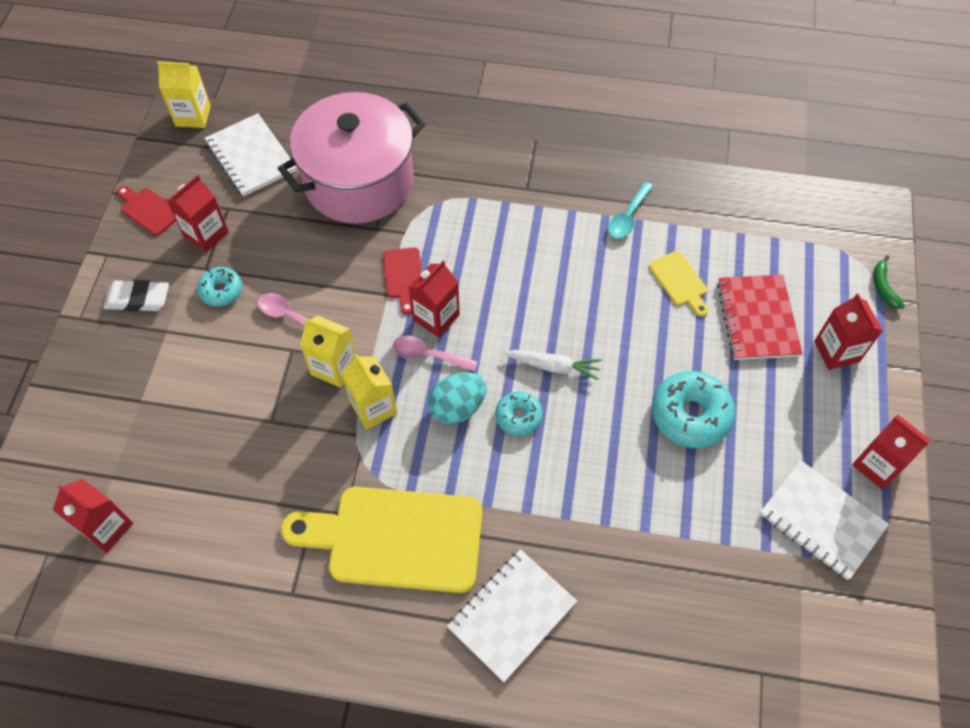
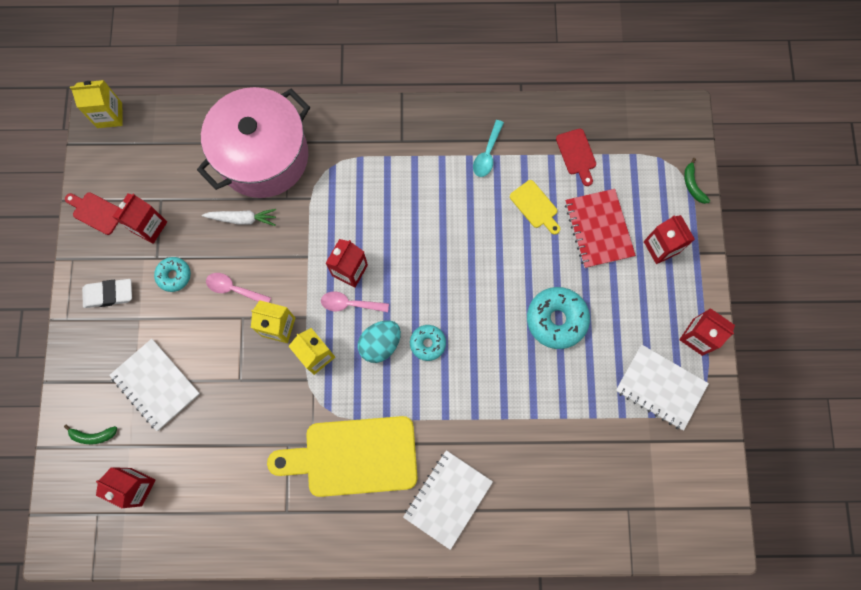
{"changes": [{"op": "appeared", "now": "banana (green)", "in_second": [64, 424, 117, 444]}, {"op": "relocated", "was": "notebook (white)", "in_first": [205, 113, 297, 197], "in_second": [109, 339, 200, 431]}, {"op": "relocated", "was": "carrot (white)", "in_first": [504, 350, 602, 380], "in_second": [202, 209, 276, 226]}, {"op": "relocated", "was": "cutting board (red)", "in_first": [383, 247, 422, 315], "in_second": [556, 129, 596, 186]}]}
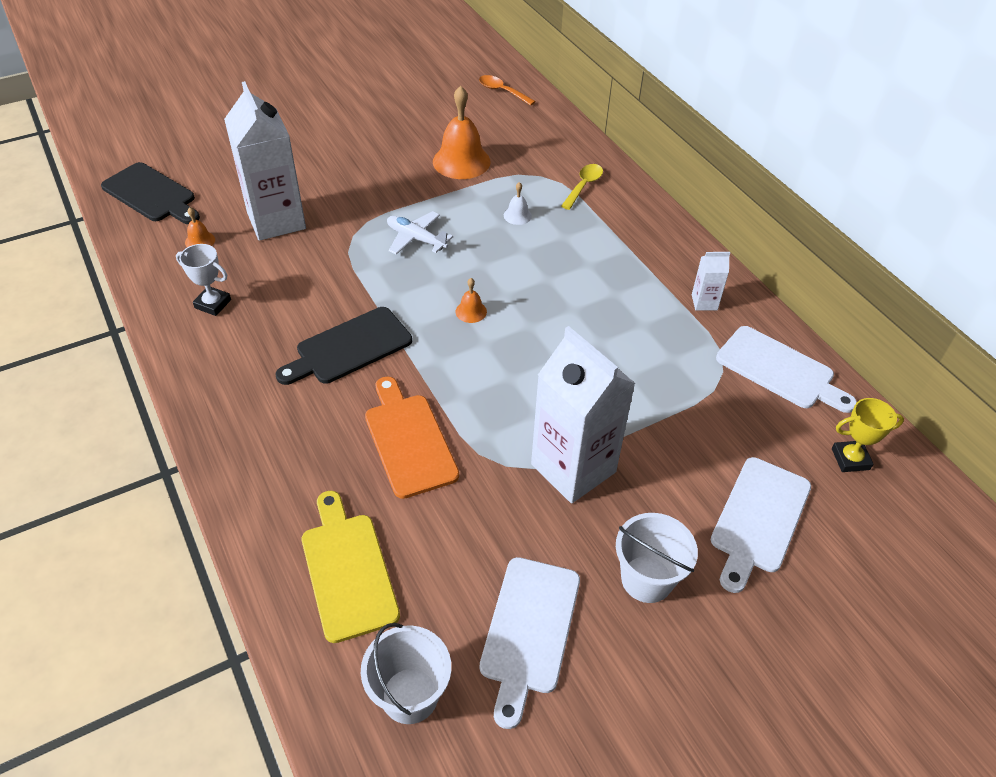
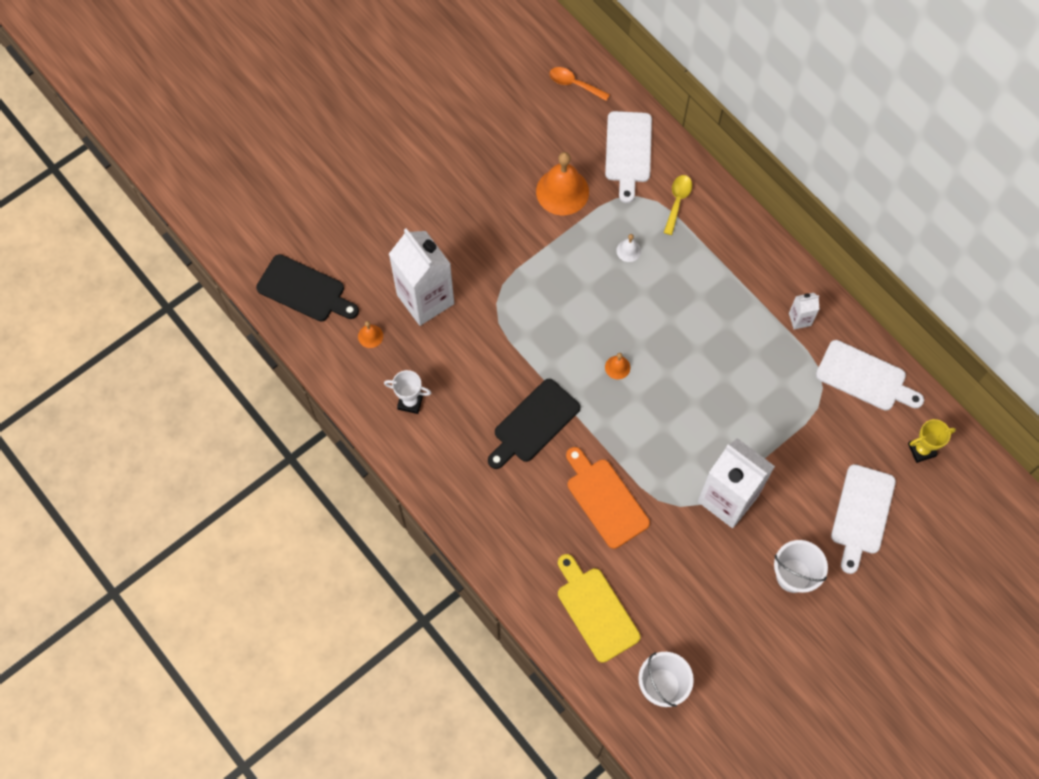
{"changes": [{"op": "relocated", "was": "cutting board (white)", "in_first": [479, 557, 580, 729], "in_second": [605, 111, 652, 203]}, {"op": "missing", "was": "plane (white)", "in_first": [387, 211, 453, 255]}]}
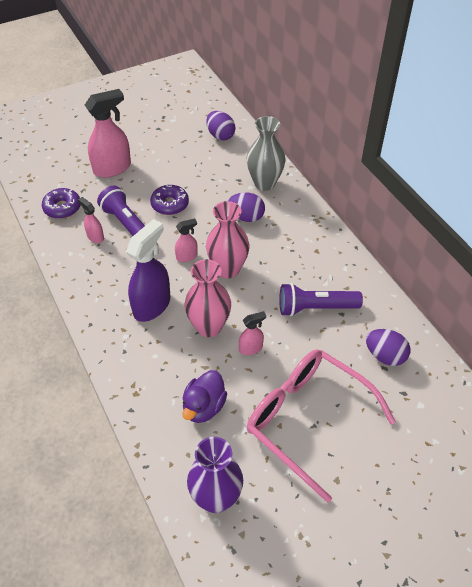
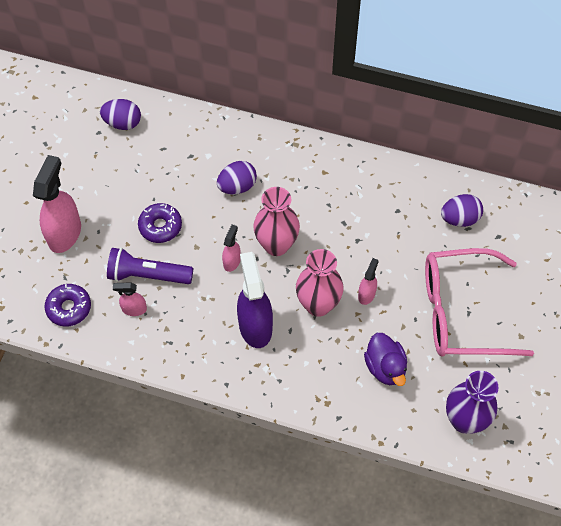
{"changes": [{"op": "missing", "was": "vase (grey)", "in_first": [246, 116, 285, 191]}, {"op": "missing", "was": "flashlight (purple)", "in_first": [279, 283, 363, 317]}]}
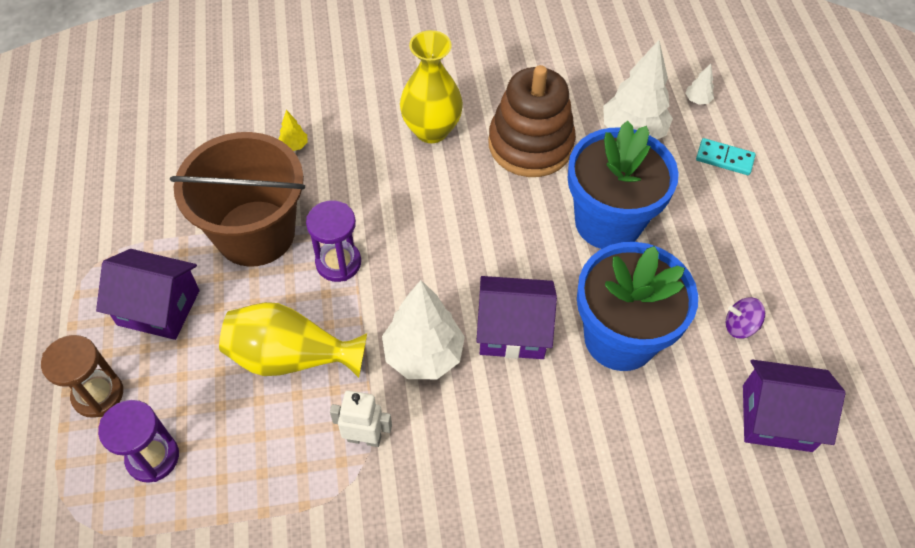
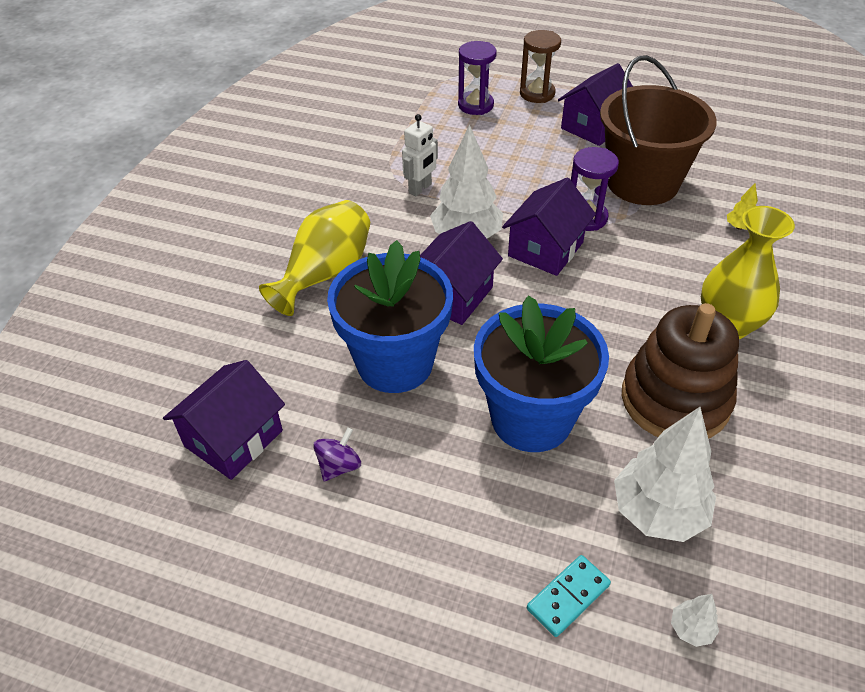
{"changes": [{"op": "relocated", "was": "vase (yellow)", "in_first": [219, 302, 367, 378], "in_second": [259, 200, 370, 316]}, {"op": "appeared", "now": "house (purple)", "in_second": [502, 178, 596, 276]}]}
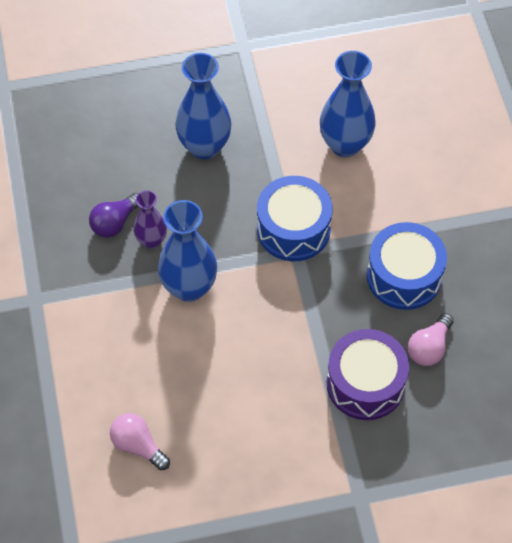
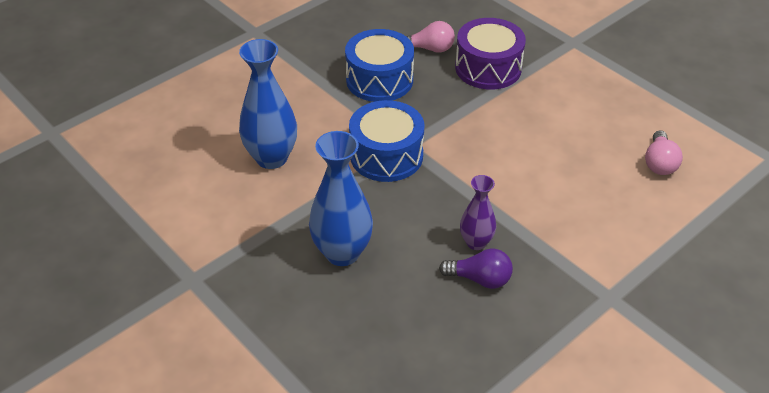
{"changes": [{"op": "missing", "was": "vase (blue)", "in_first": [158, 200, 217, 302]}]}
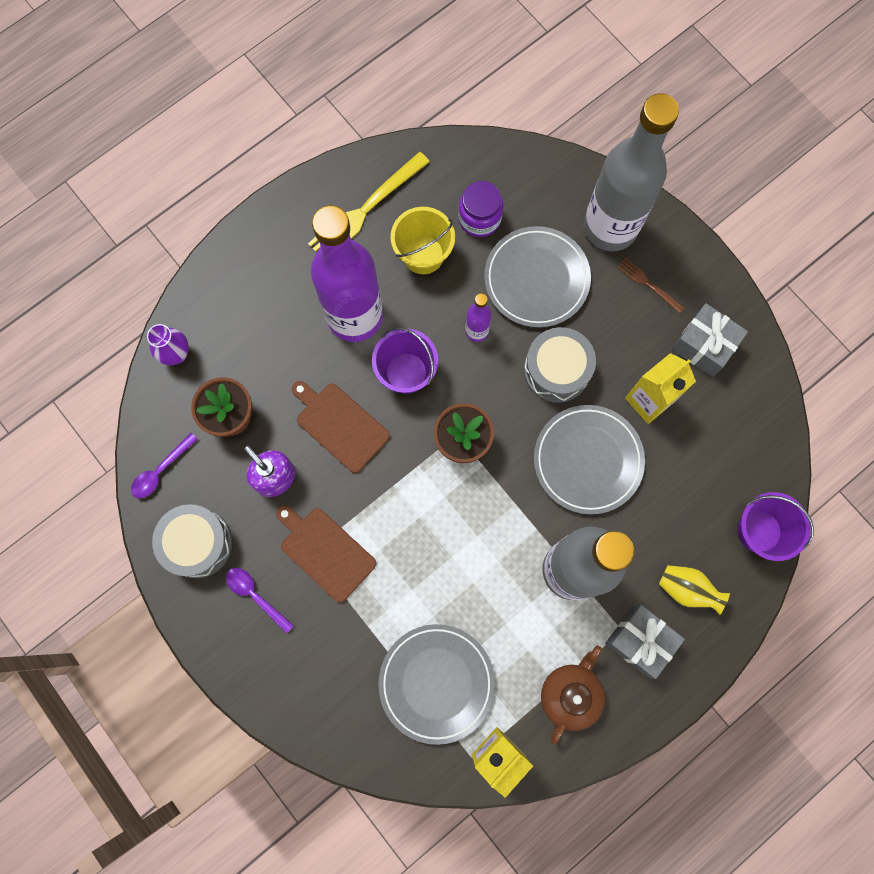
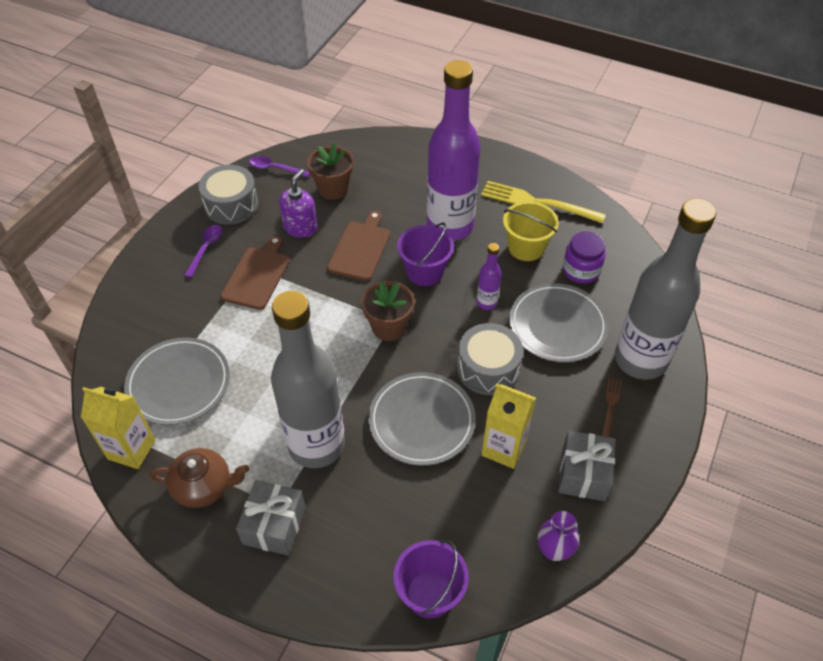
{"changes": [{"op": "relocated", "was": "vase (purple)", "in_first": [147, 324, 189, 365], "in_second": [538, 511, 579, 561]}, {"op": "missing", "was": "vase (yellow)", "in_first": [659, 565, 730, 615]}]}
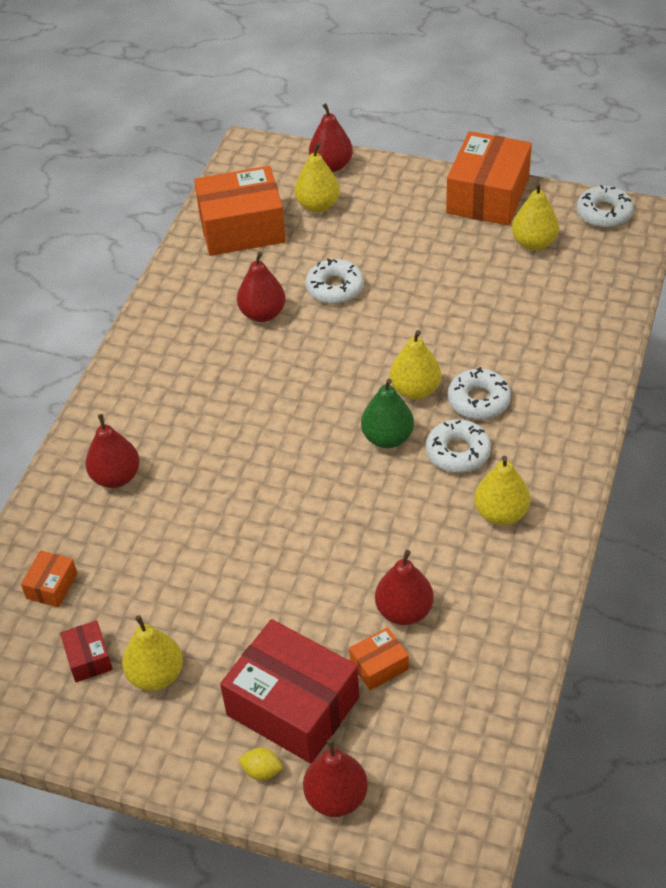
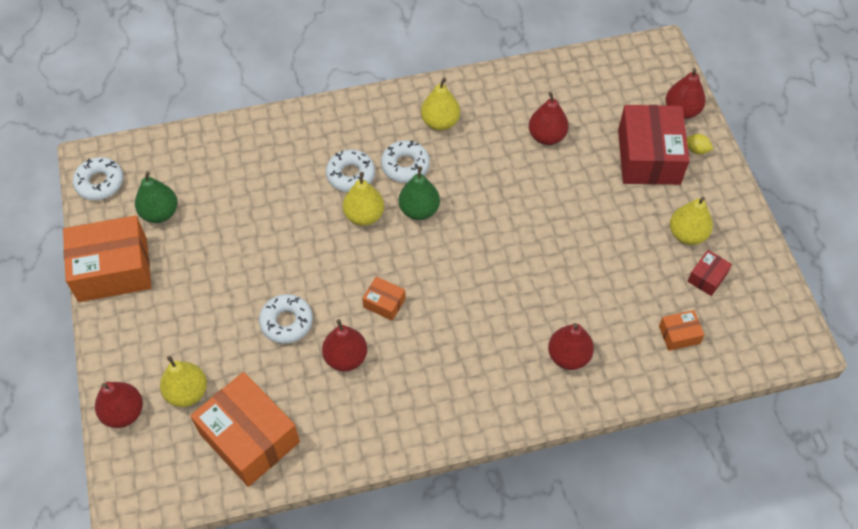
{"changes": [{"op": "colour", "was": "pear (yellow)", "now": "pear (green)", "in_first": [512, 182, 559, 250], "in_second": [135, 171, 178, 223]}, {"op": "relocated", "was": "box (orange)", "in_first": [349, 627, 409, 690], "in_second": [362, 276, 406, 321]}, {"op": "spun", "was": "lemon (yellow)", "in_first": [238, 748, 283, 780], "in_second": [687, 134, 713, 154], "clockwise": -45}]}
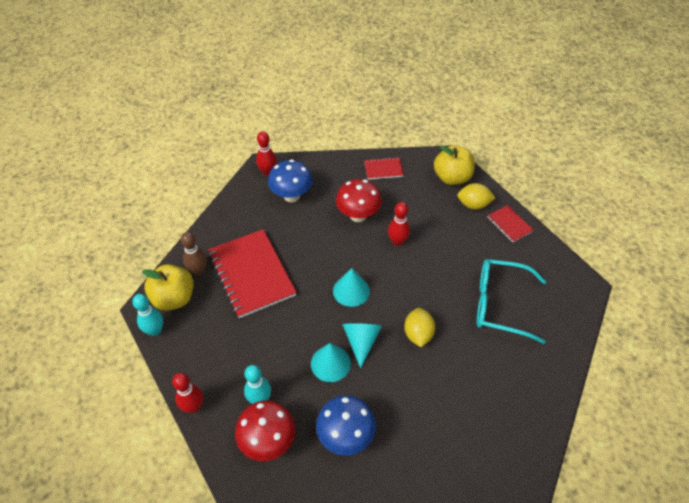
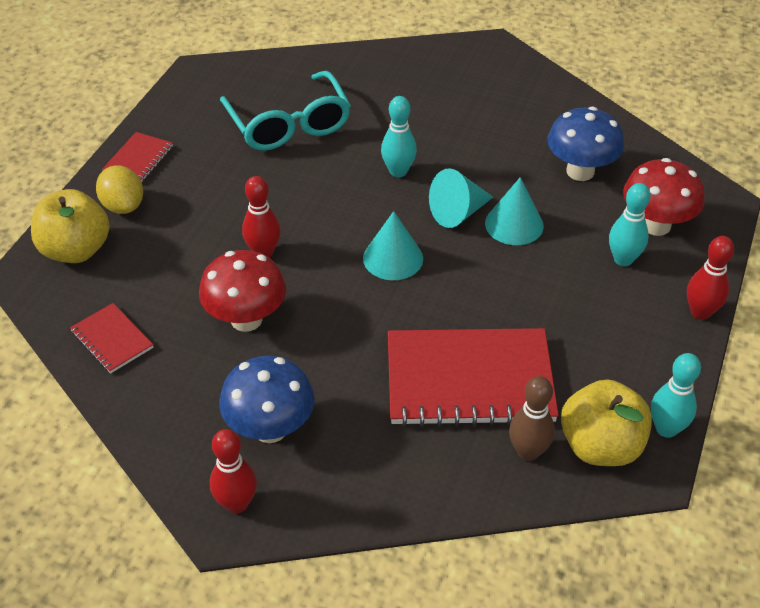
{"changes": [{"op": "exchanged", "was": "lemon (yellow)", "now": "bowling pin (turquoise)", "in_first": [404, 308, 435, 347], "in_second": [381, 96, 417, 177]}, {"op": "spun", "was": "notebook (red)", "in_first": [208, 229, 297, 318], "in_second": [388, 328, 559, 427], "clockwise": 60}]}
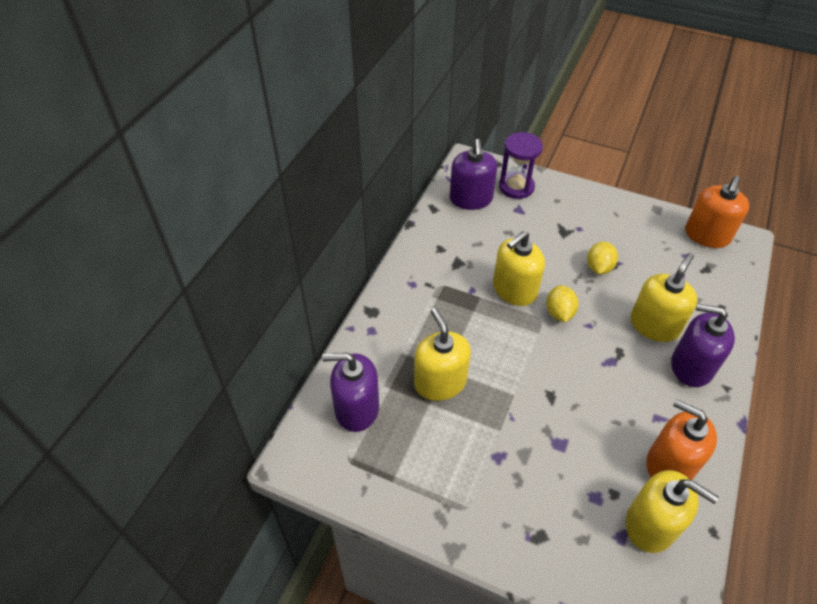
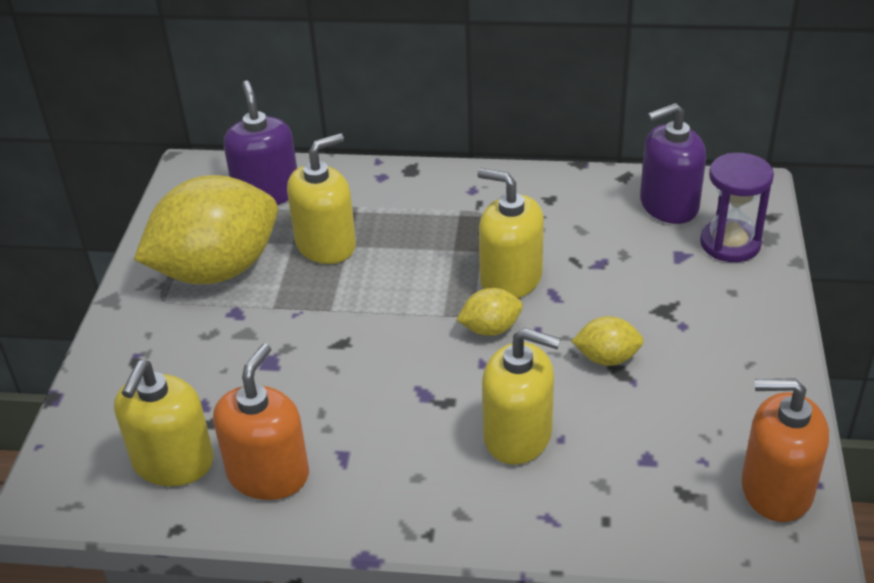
{"changes": [{"op": "appeared", "now": "lemon (yellow)", "in_second": [134, 175, 278, 284]}, {"op": "missing", "was": "soap dispenser (purple)", "in_first": [671, 303, 735, 387]}]}
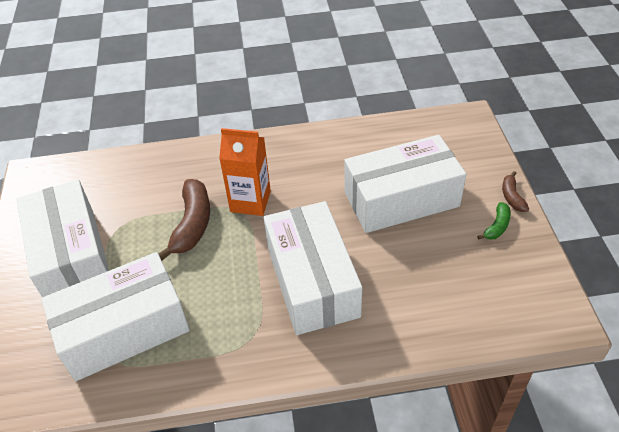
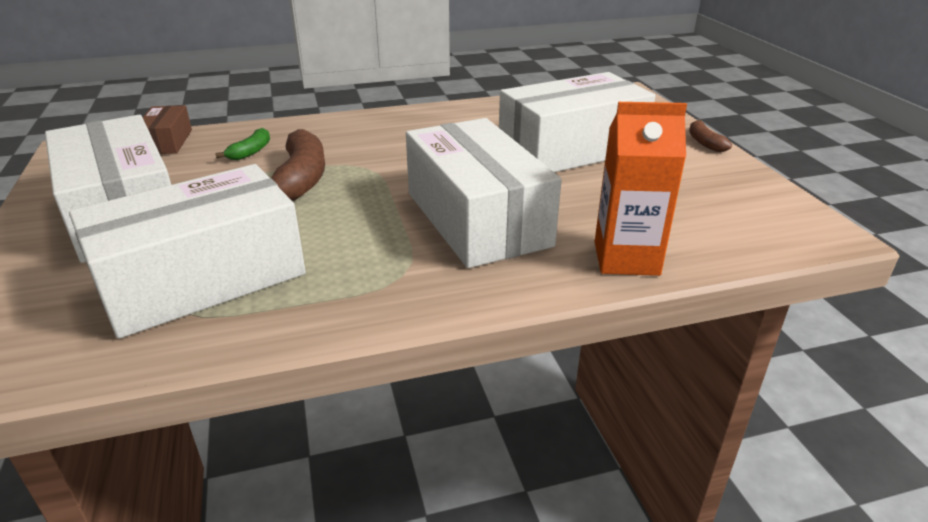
{"changes": [{"op": "appeared", "now": "box (brown)", "in_second": [143, 105, 192, 154]}, {"op": "relocated", "was": "banana (green)", "in_first": [477, 202, 511, 240], "in_second": [215, 128, 270, 160]}, {"op": "relocated", "was": "carton (orange)", "in_first": [219, 128, 271, 216], "in_second": [595, 102, 687, 276]}]}
